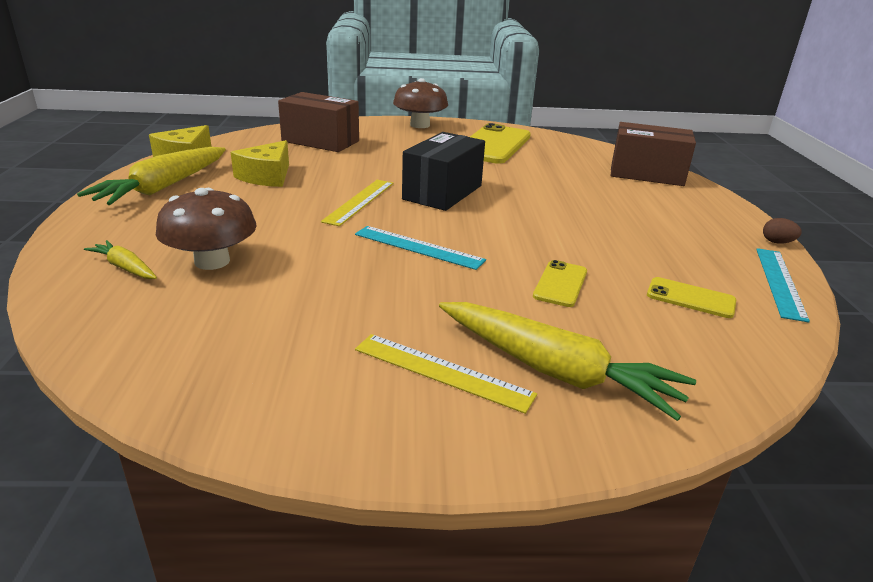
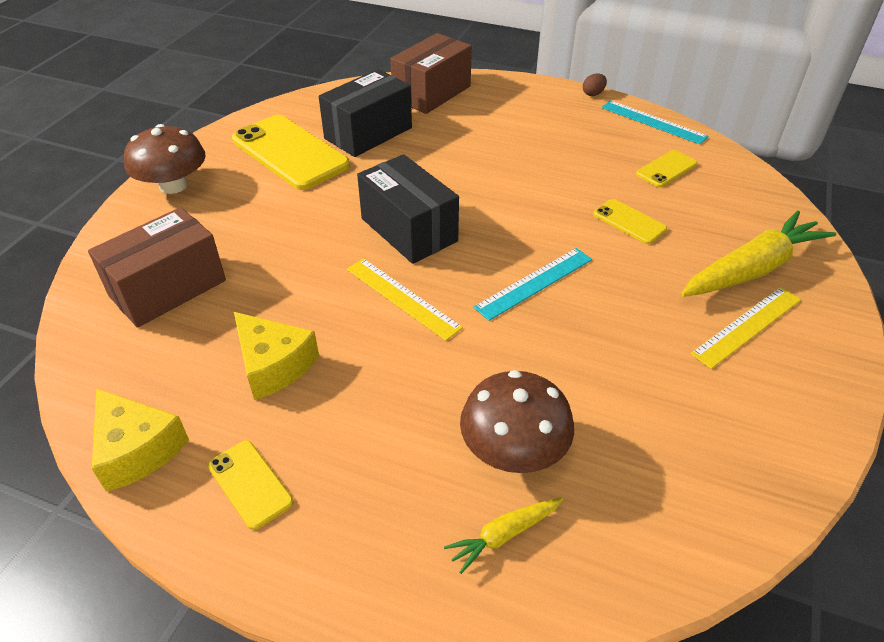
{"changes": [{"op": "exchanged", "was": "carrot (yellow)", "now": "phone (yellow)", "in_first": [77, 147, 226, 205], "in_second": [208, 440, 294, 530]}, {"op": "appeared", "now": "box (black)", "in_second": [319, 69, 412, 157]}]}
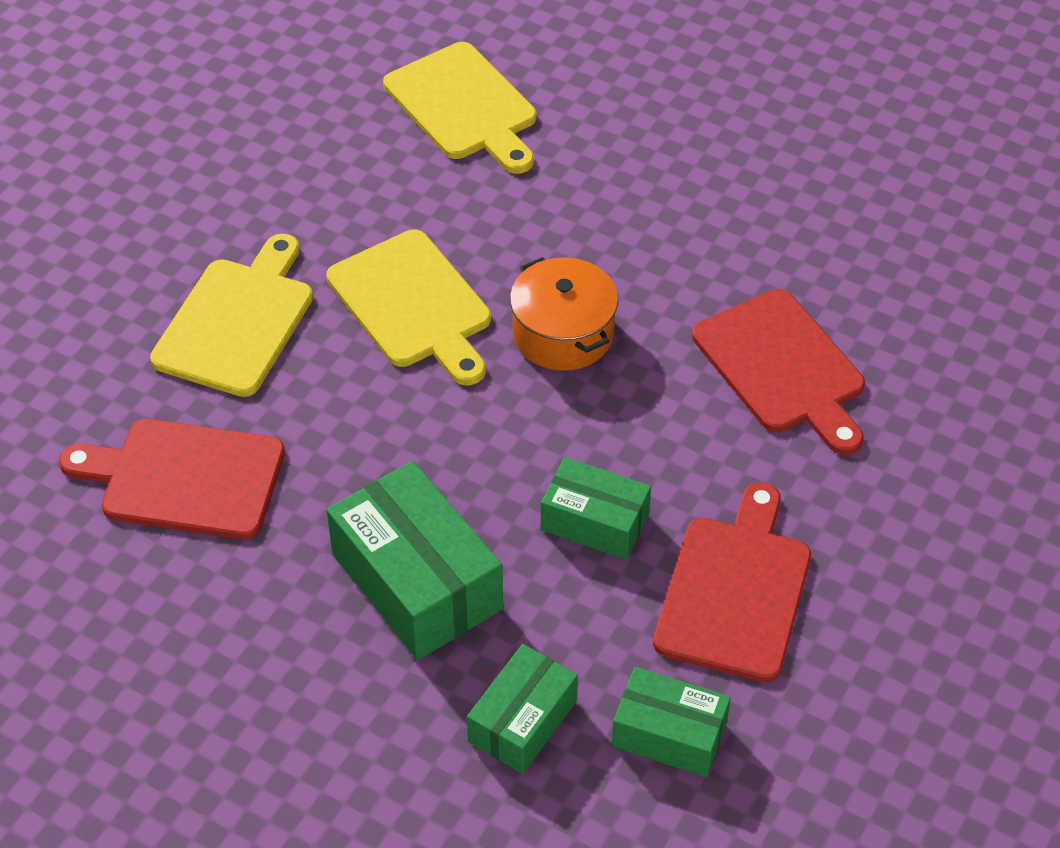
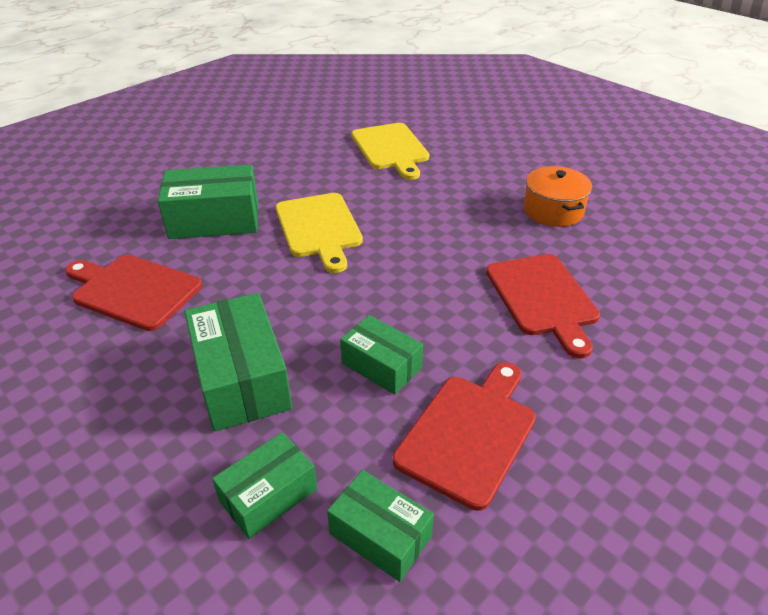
{"changes": [{"op": "exchanged", "was": "cutting board (yellow)", "now": "box (green)", "in_first": [150, 234, 313, 397], "in_second": [158, 165, 258, 239]}, {"op": "relocated", "was": "pot (orange)", "in_first": [510, 257, 618, 371], "in_second": [523, 166, 592, 227]}]}
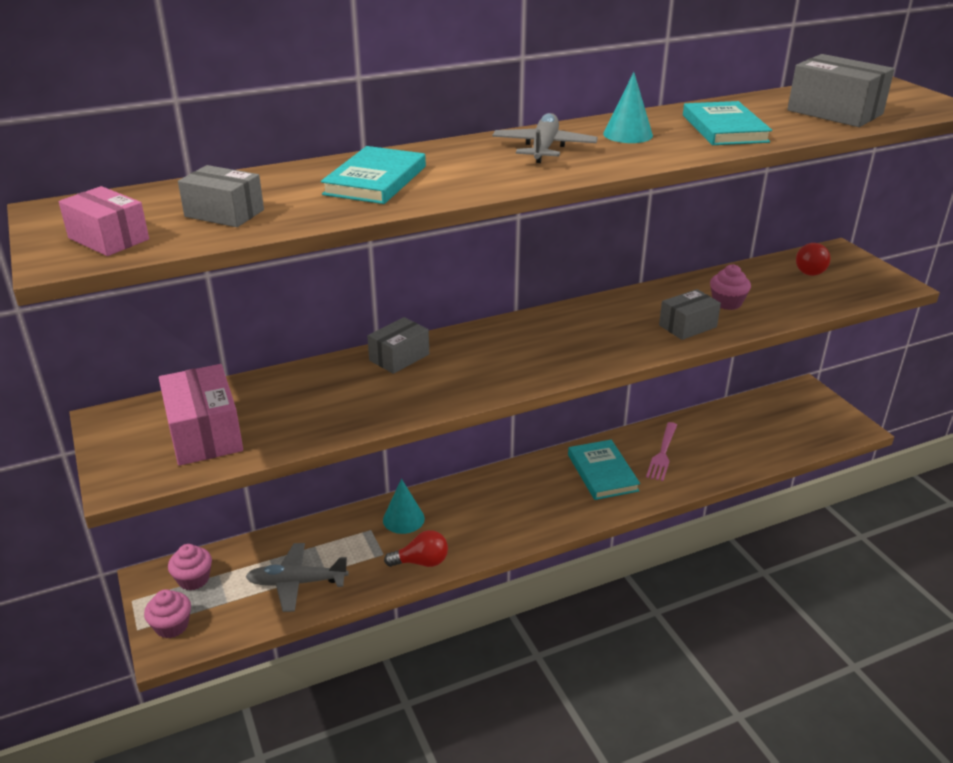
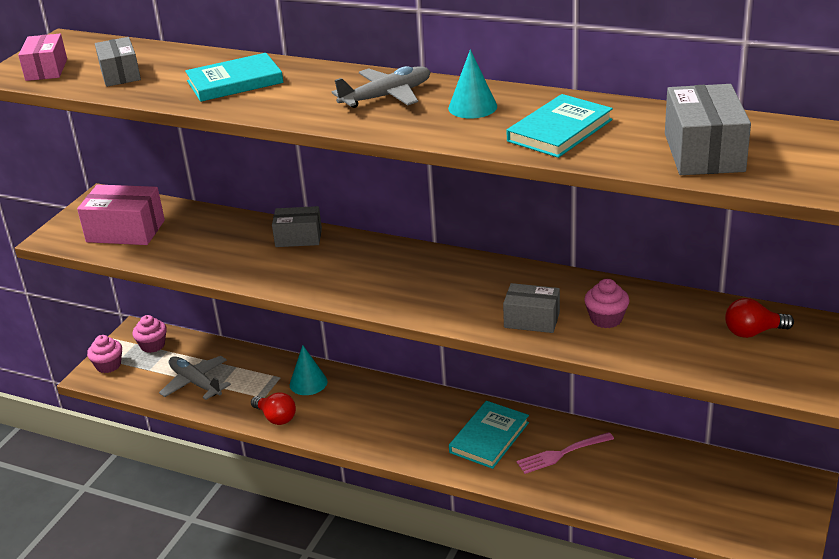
{"changes": [{"op": "spun", "was": "box (pink)", "in_first": [159, 364, 243, 466], "in_second": [77, 184, 165, 245], "clockwise": 75}]}
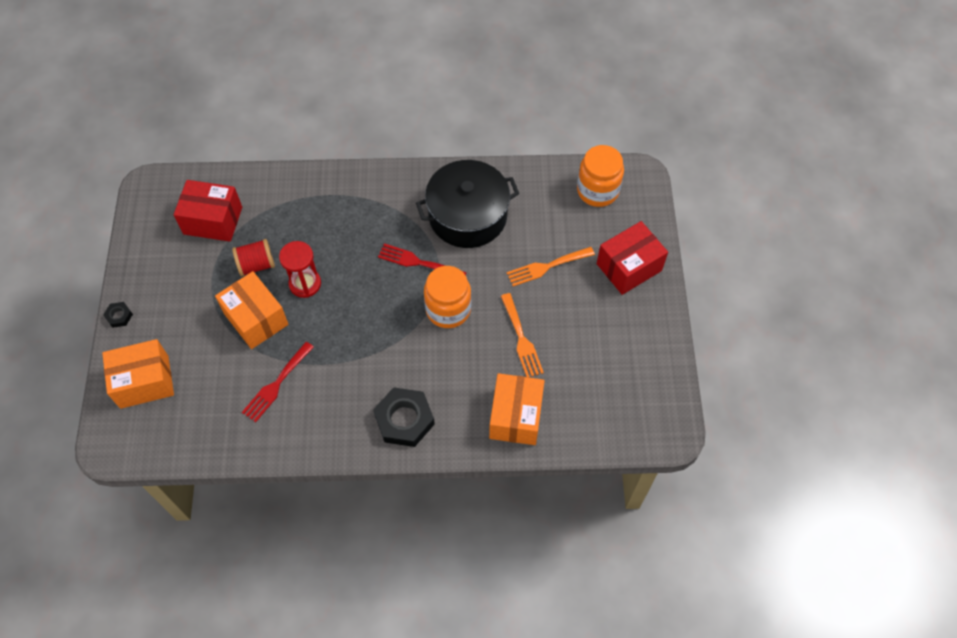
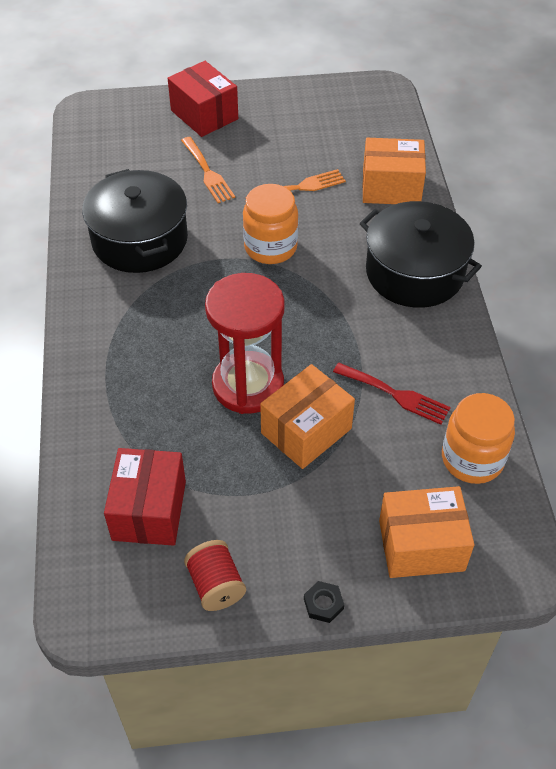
{"changes": [{"op": "relocated", "was": "spool (red)", "in_first": [232, 239, 275, 276], "in_second": [184, 540, 246, 611]}, {"op": "size", "was": "hourglass (red)", "in_first": [279, 241, 321, 298], "in_second": [205, 273, 285, 414], "ratio": 1.68}, {"op": "exchanged", "was": "nut (black)", "now": "pot (black)", "in_first": [373, 387, 435, 447], "in_second": [360, 201, 482, 308]}, {"op": "spun", "was": "box (orange)", "in_first": [102, 339, 174, 409], "in_second": [379, 486, 474, 578], "clockwise": -75}, {"op": "relocated", "was": "jar (orange)", "in_first": [577, 145, 624, 207], "in_second": [442, 393, 515, 484]}, {"op": "missing", "was": "fork (red)", "in_first": [378, 243, 467, 275]}]}
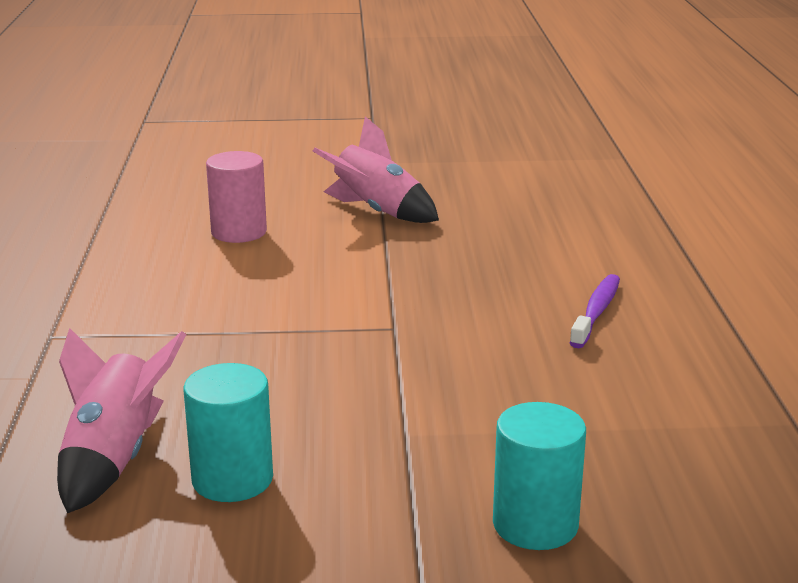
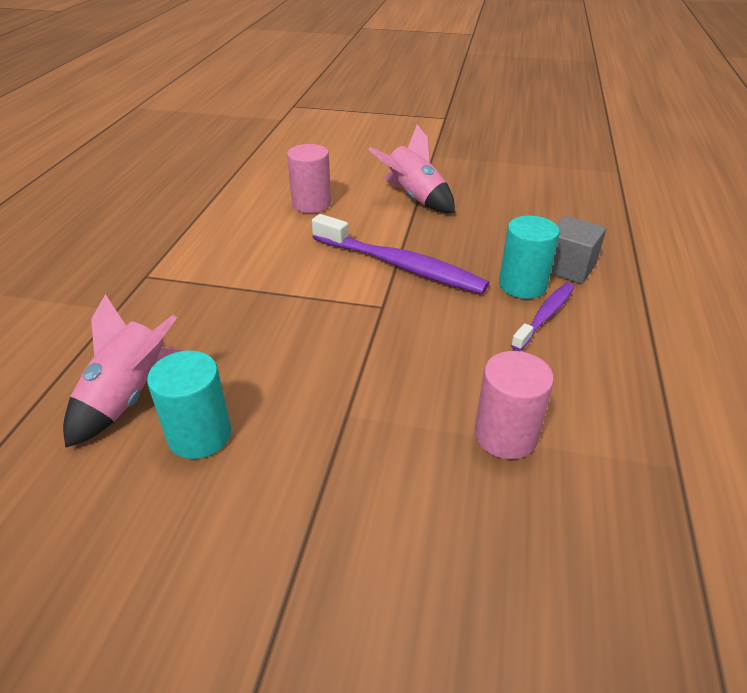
{"changes": [{"op": "appeared", "now": "toothbrush (purple)", "in_second": [312, 214, 489, 294]}, {"op": "appeared", "now": "cylinder (pink)", "in_second": [474, 351, 554, 459]}, {"op": "relocated", "was": "cylinder (turquoise)", "in_first": [493, 402, 586, 550], "in_second": [499, 216, 560, 299]}, {"op": "appeared", "now": "cube (grey)", "in_second": [550, 216, 606, 284]}]}
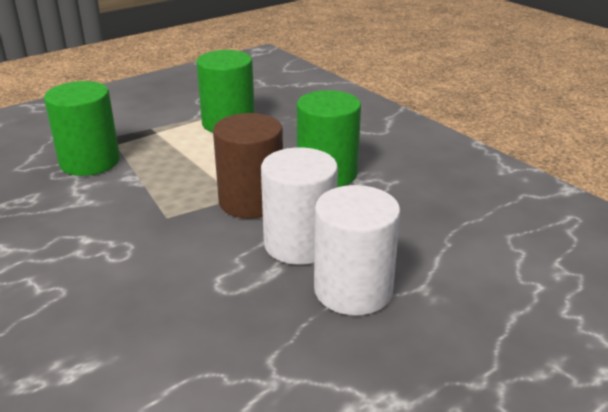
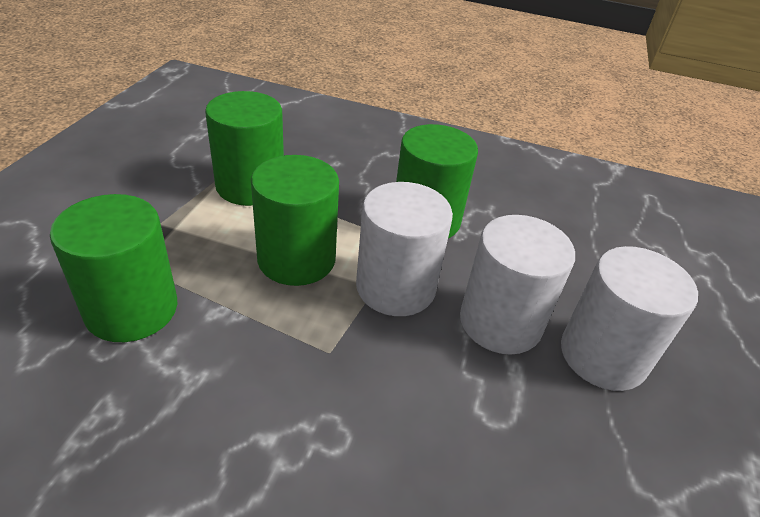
{"changes": [{"op": "appeared", "now": "cylinder (green)", "in_second": [251, 155, 339, 286]}, {"op": "colour", "was": "cylinder (brown)", "now": "cylinder (white)", "in_first": [213, 113, 283, 219], "in_second": [356, 182, 453, 316]}]}
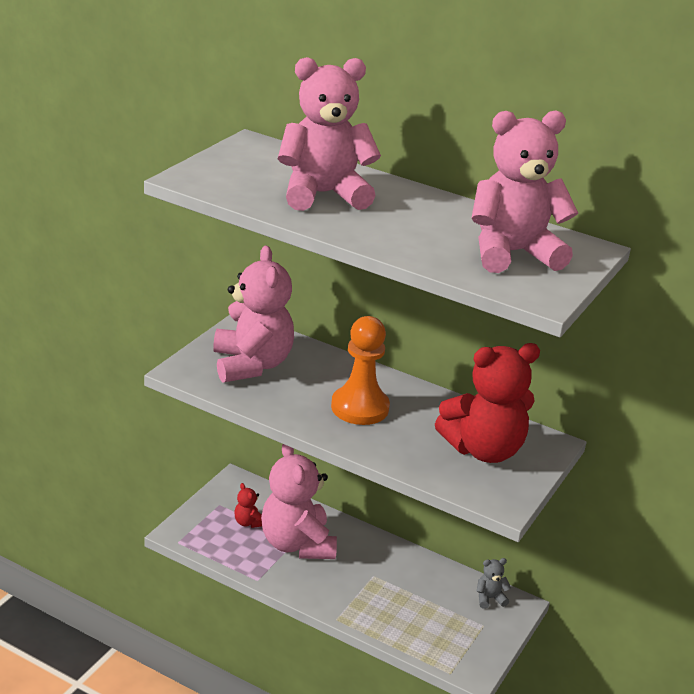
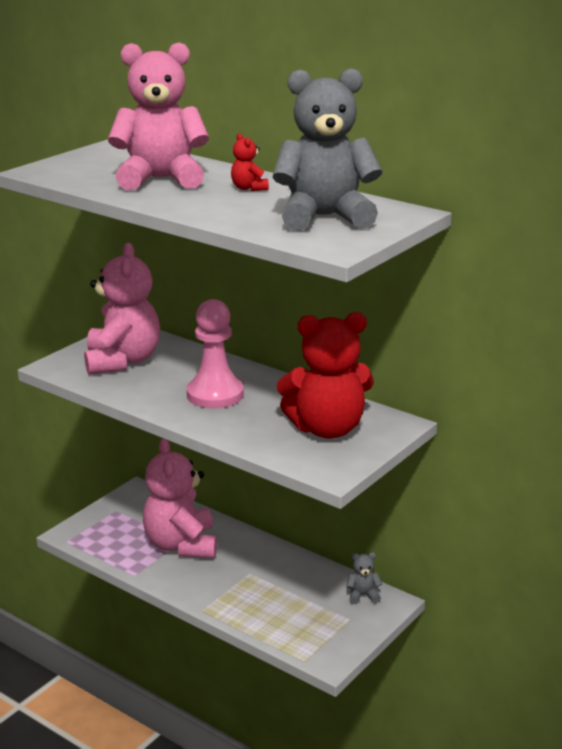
{"changes": [{"op": "colour", "was": "pawn (orange)", "now": "pawn (pink)", "in_first": [331, 316, 390, 425], "in_second": [187, 299, 244, 408]}, {"op": "relocated", "was": "teddy bear (red)", "in_first": [234, 483, 262, 528], "in_second": [231, 133, 269, 191]}, {"op": "colour", "was": "teddy bear (pink)", "now": "teddy bear (grey)", "in_first": [472, 111, 578, 273], "in_second": [273, 68, 382, 231]}]}
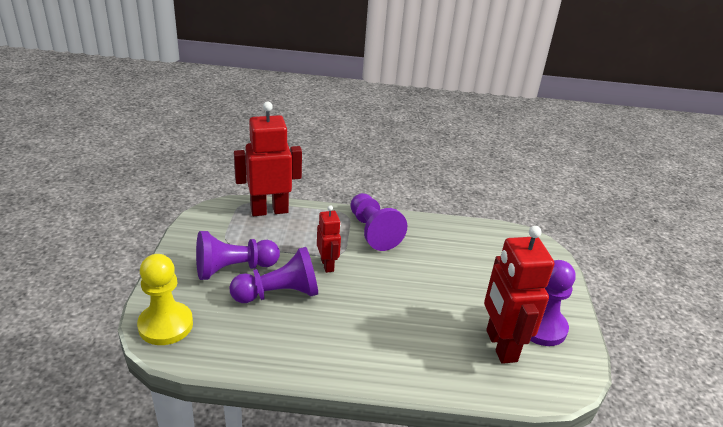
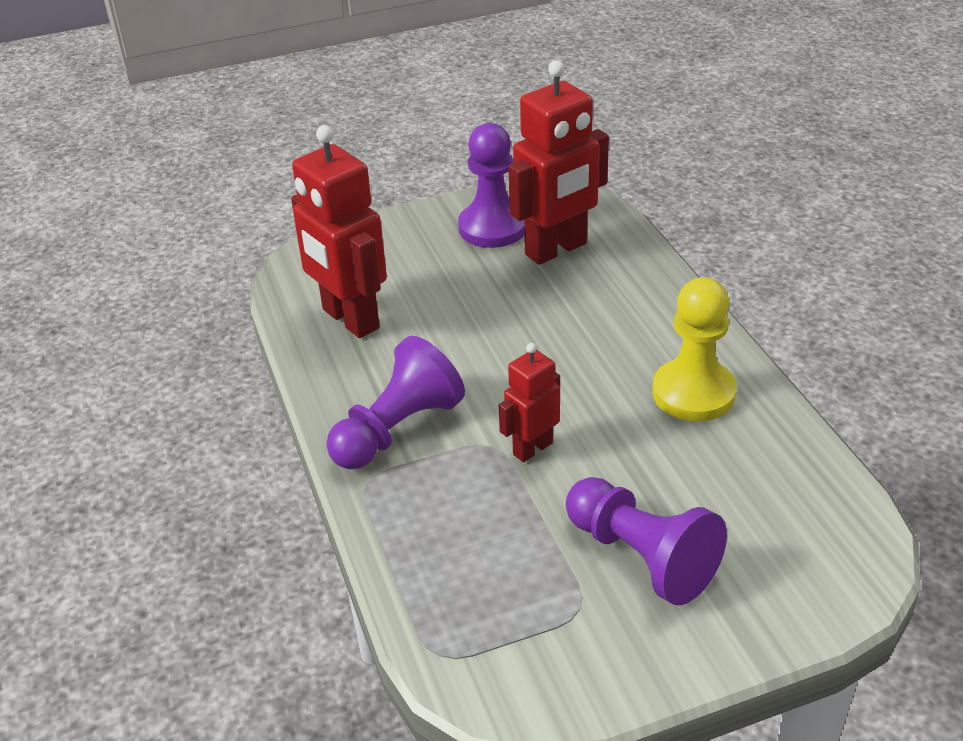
{"changes": [{"op": "relocated", "was": "robot (red)", "in_first": [234, 102, 302, 216], "in_second": [291, 125, 387, 338]}, {"op": "relocated", "was": "pawn (yellow)", "in_first": [137, 254, 193, 345], "in_second": [652, 277, 737, 422]}, {"op": "missing", "was": "pawn (purple)", "in_first": [230, 247, 318, 303]}]}
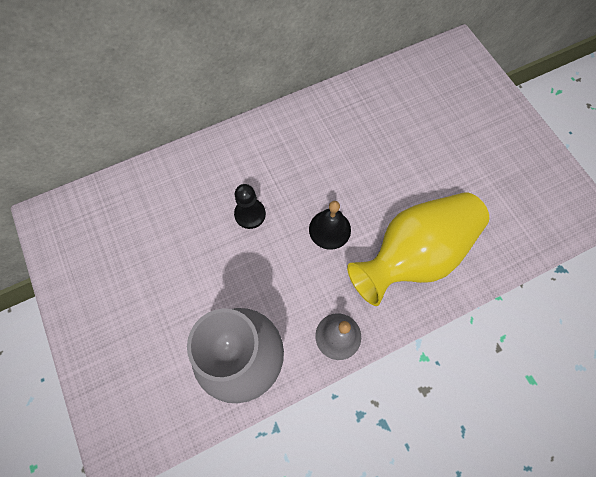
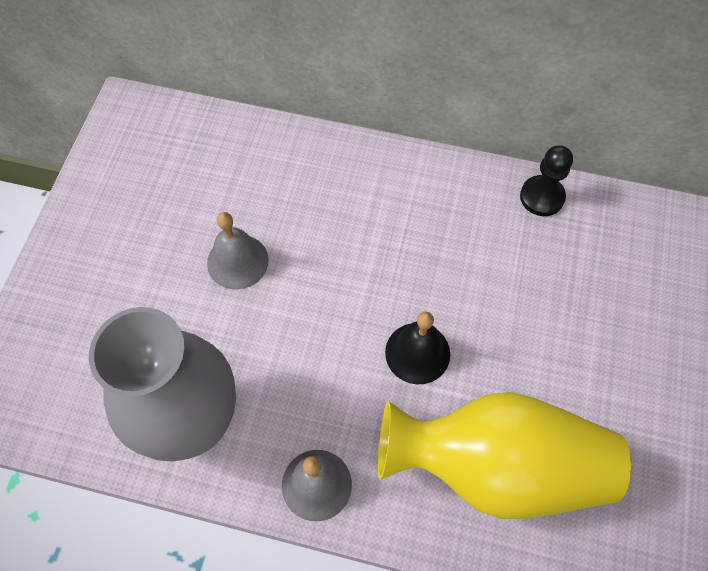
{"changes": [{"op": "appeared", "now": "bell (grey)", "in_second": [207, 212, 269, 289]}, {"op": "relocated", "was": "pawn (black)", "in_first": [234, 184, 266, 229], "in_second": [520, 145, 573, 216]}]}
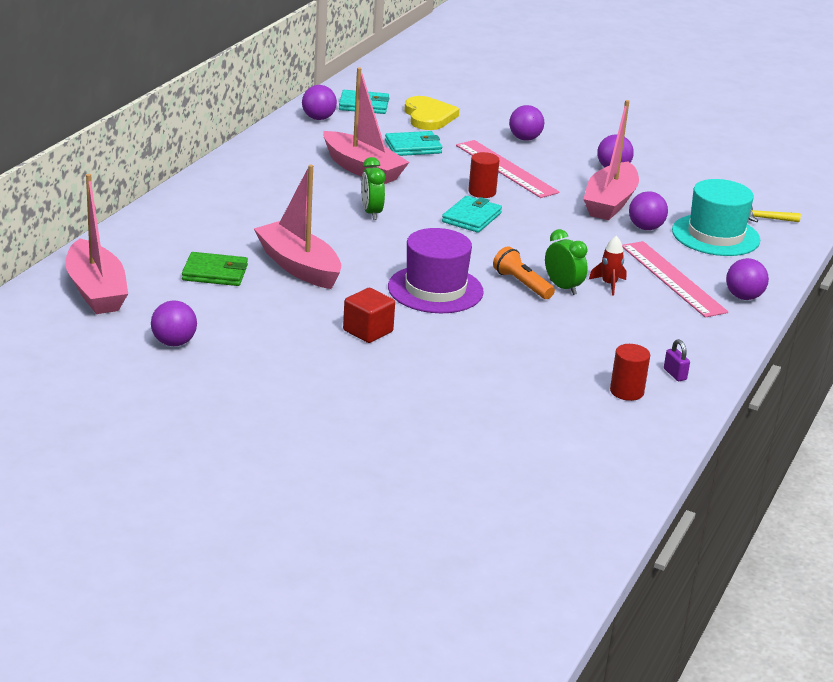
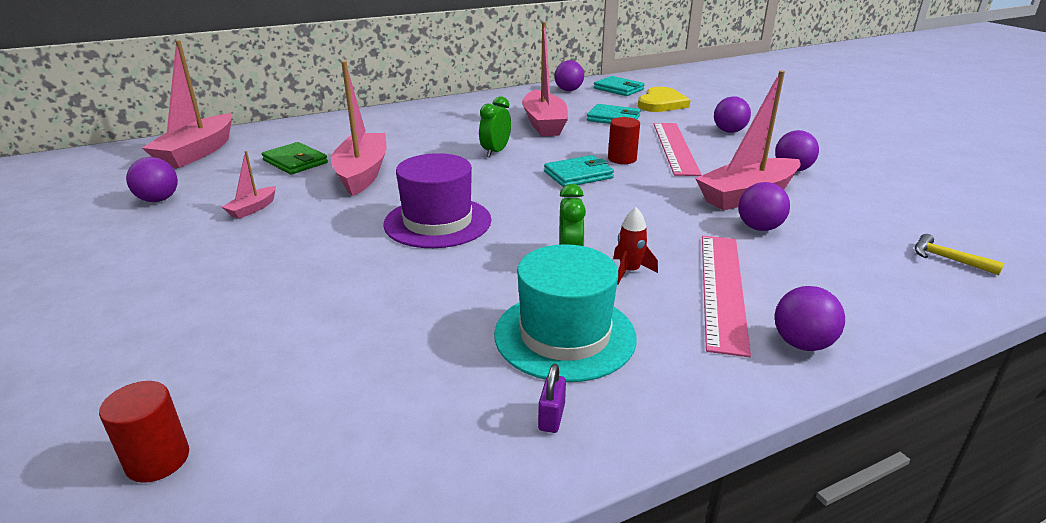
{"changes": [{"op": "relocated", "was": "cylinder (red)", "in_first": [610, 344, 650, 401], "in_second": [99, 381, 189, 483]}, {"op": "appeared", "now": "boat (pink)", "in_second": [222, 151, 276, 219]}, {"op": "relocated", "was": "hat (turquoise)", "in_first": [672, 179, 760, 256], "in_second": [494, 244, 637, 382]}, {"op": "missing", "was": "cube (red)", "in_first": [343, 288, 395, 343]}, {"op": "missing", "was": "flashlight (orange)", "in_first": [493, 246, 555, 299]}]}
